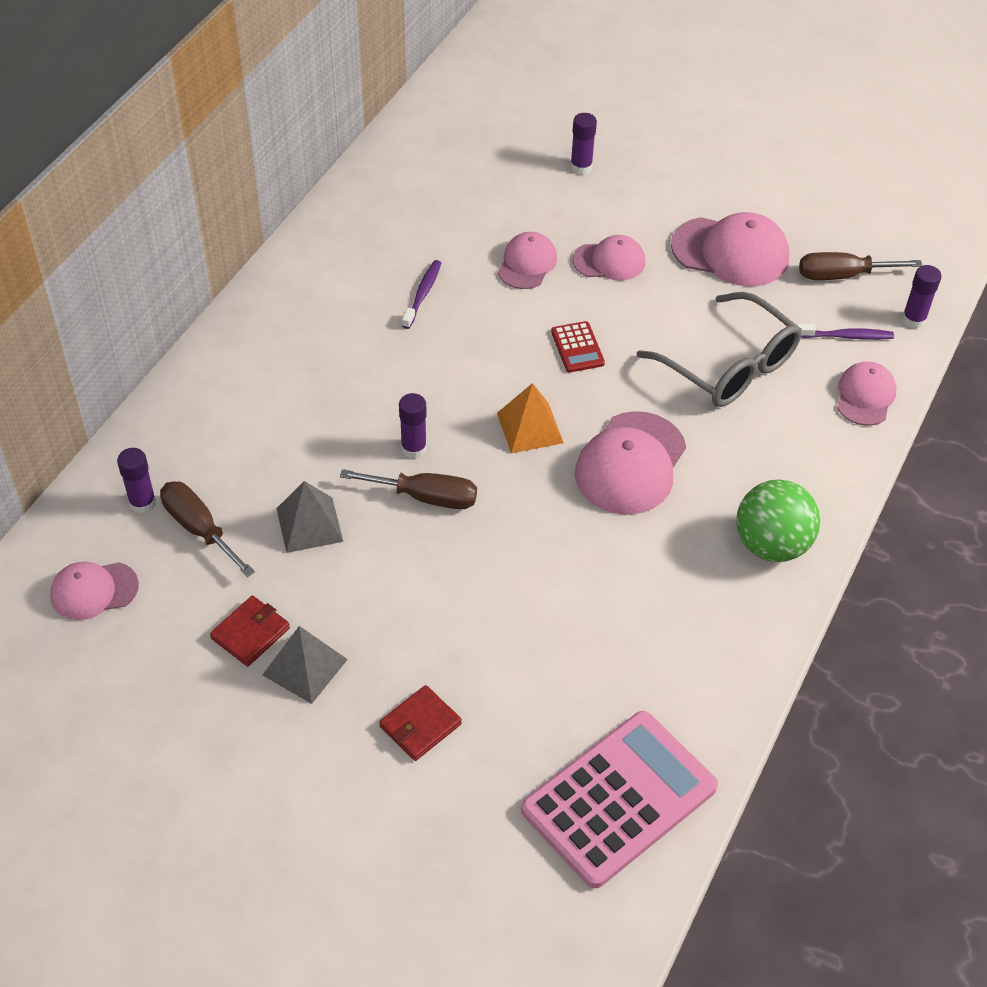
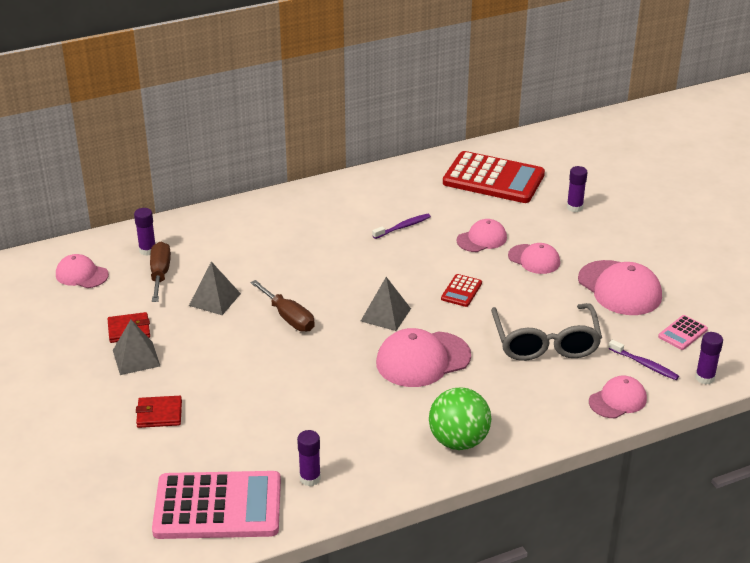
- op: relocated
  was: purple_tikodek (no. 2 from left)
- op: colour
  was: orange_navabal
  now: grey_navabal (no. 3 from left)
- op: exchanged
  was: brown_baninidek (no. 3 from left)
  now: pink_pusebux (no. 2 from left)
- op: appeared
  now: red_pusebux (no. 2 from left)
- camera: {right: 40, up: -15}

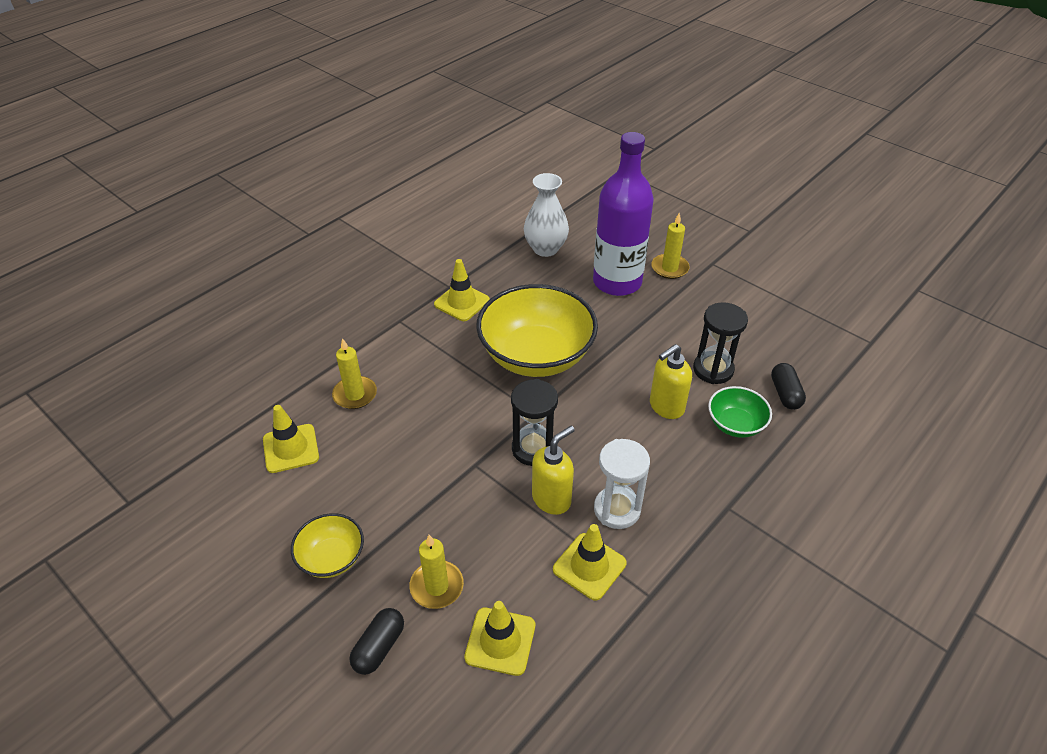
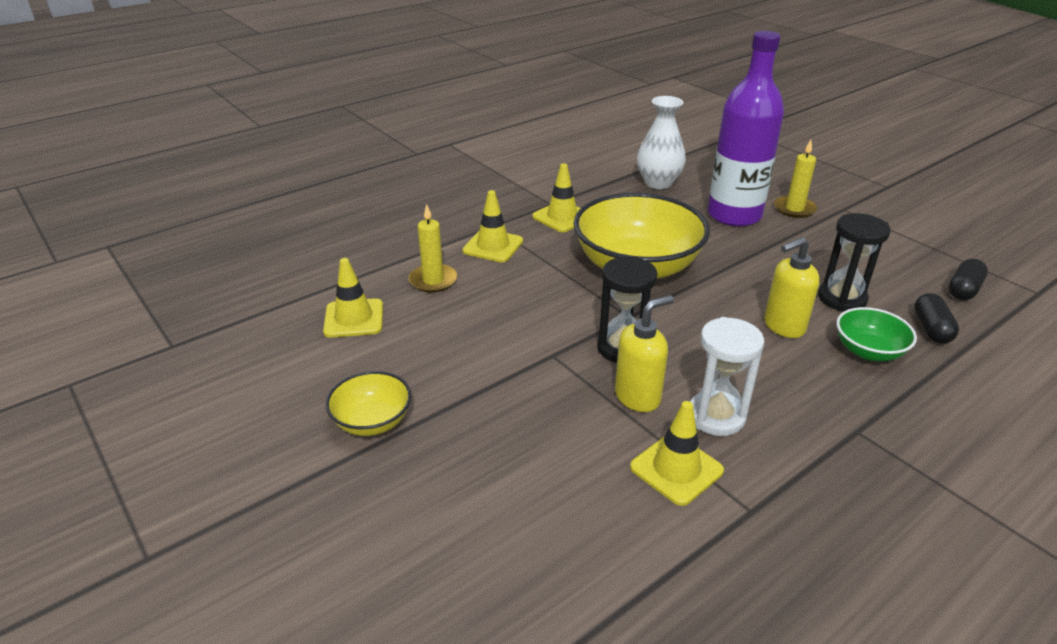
- op: relocated
  was: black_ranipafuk (no. 1 from left in the first image)
  now: black_ranipafuk (no. 2 from left)
- op: missing
  was: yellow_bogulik (no. 2 from left)
- op: relocated
  was: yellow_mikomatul (no. 3 from left in the first image)
  now: yellow_mikomatul (no. 2 from left)
- camera: {right: 10, up: -10}

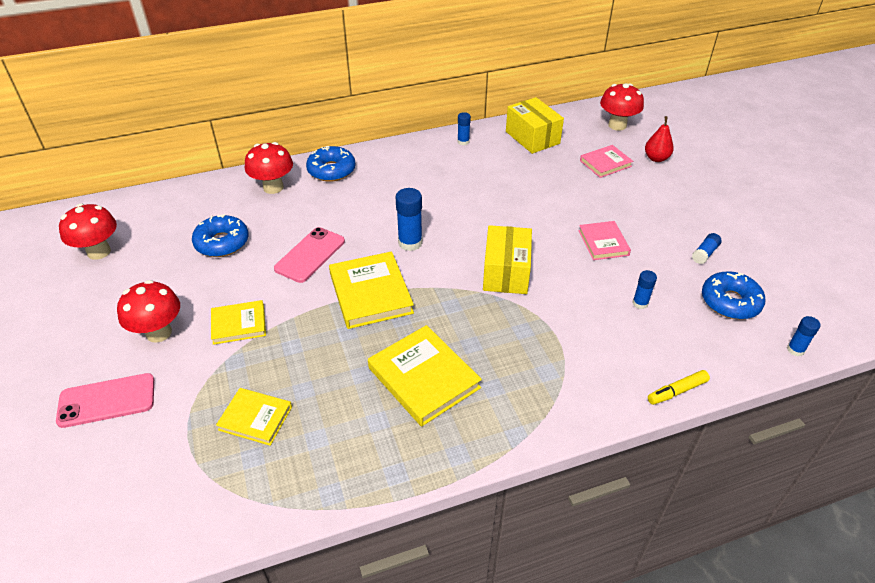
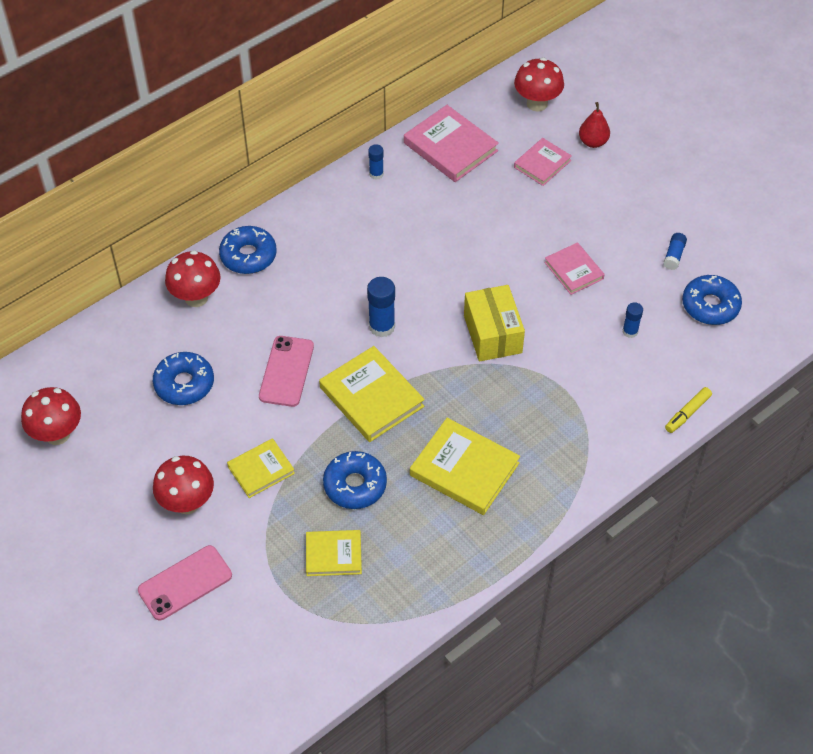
- op: exchanged
  was: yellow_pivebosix (no. 2 from left)
  now: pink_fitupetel (no. 1 from left)
- op: missing
  was: blue_tikodek (no. 5 from left)
- op: appeared
  now: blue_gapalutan (no. 3 from left)
- camera: {right: -20, up: 10}

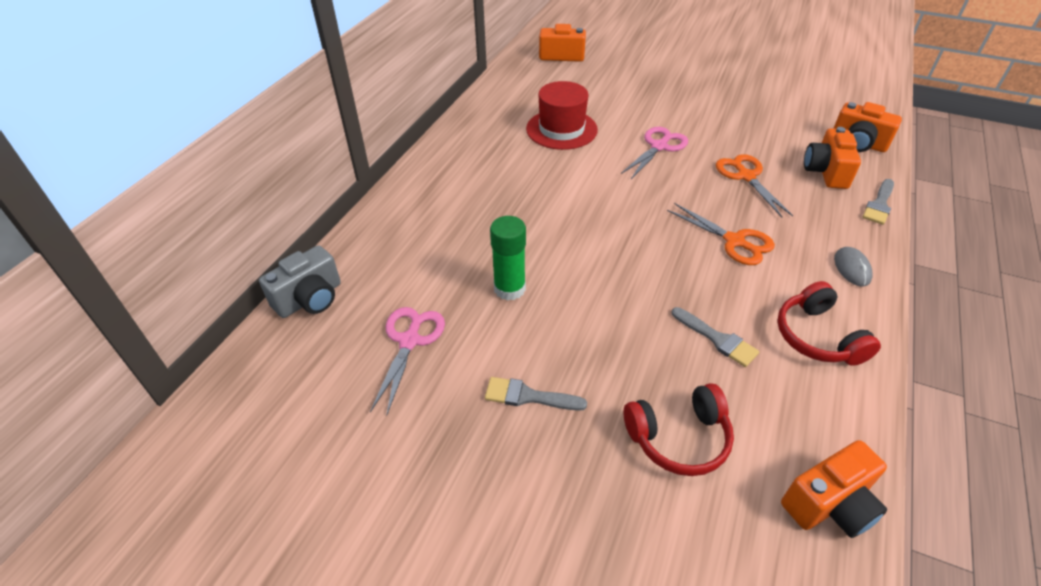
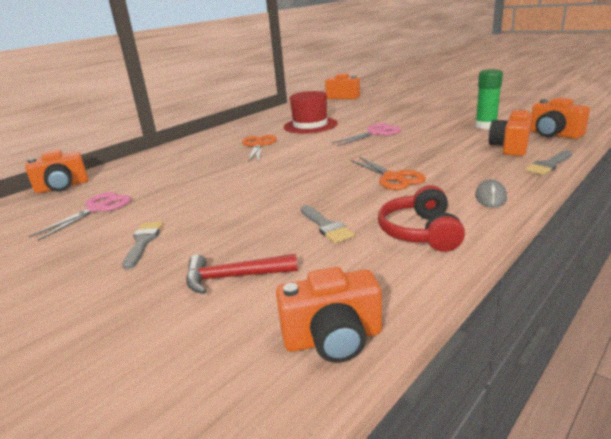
- op: colour
  was: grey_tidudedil
  now: orange_tidudedil (no. 1 from left)
- op: spun
  was: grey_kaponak (no. 1 from left)
  clockwise: 60
- op: relocated
  was: green_tikodek
- op: exchanged
  was: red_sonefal (no. 1 from left)
  now: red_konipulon
- op: relocated
  was: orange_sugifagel (no. 2 from left in the first image)
  now: orange_sugifagel (no. 1 from left)
- camera: {right: 20, up: -20}

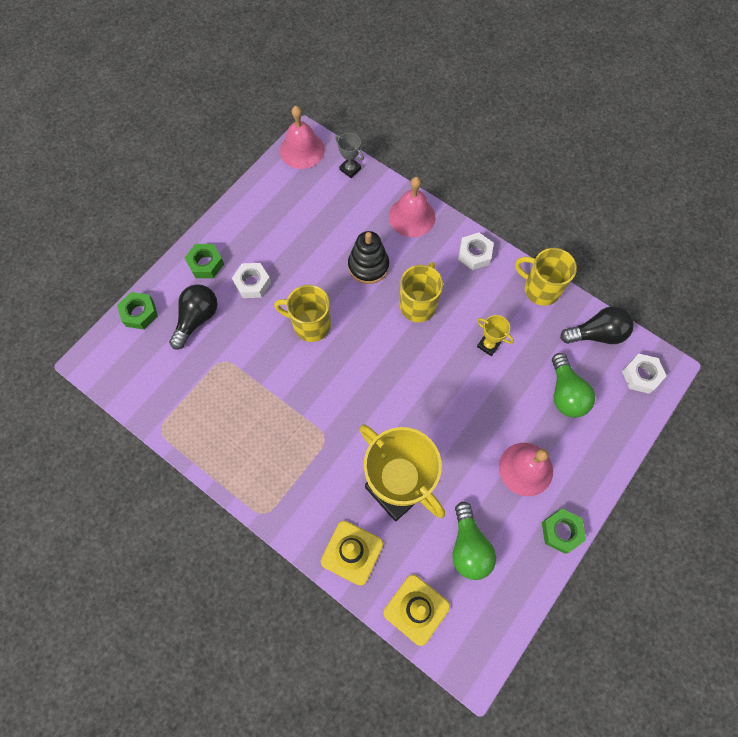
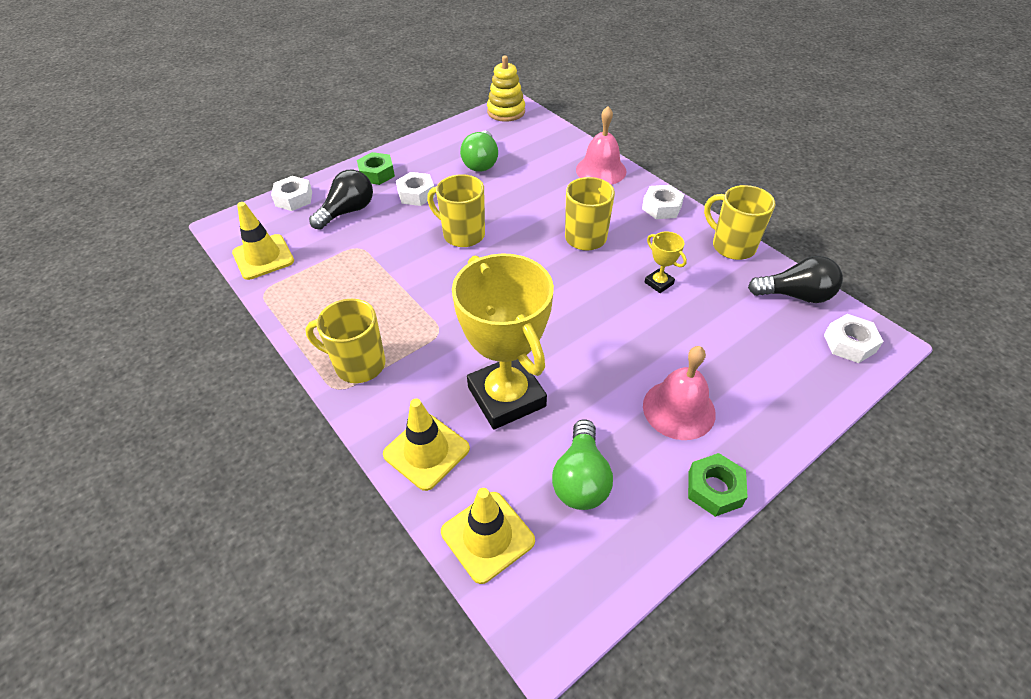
- op: colour
  was: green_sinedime (no. 1 from left)
  now: white_sinedime (no. 1 from left)
- op: exchanged
  was: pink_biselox (no. 1 from left)
  now: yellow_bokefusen
- op: missing
  was: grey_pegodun
- op: missing
  was: black_bokefusen
- op: relocated
  was: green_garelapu (no. 2 from left in the first image)
  now: green_garelapu (no. 1 from left)
- op: appeared
  now: yellow_mikomatul (no. 1 from left)
- op: appeared
  now: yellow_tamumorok (no. 1 from left)
- camera: {right: 15, up: -20}

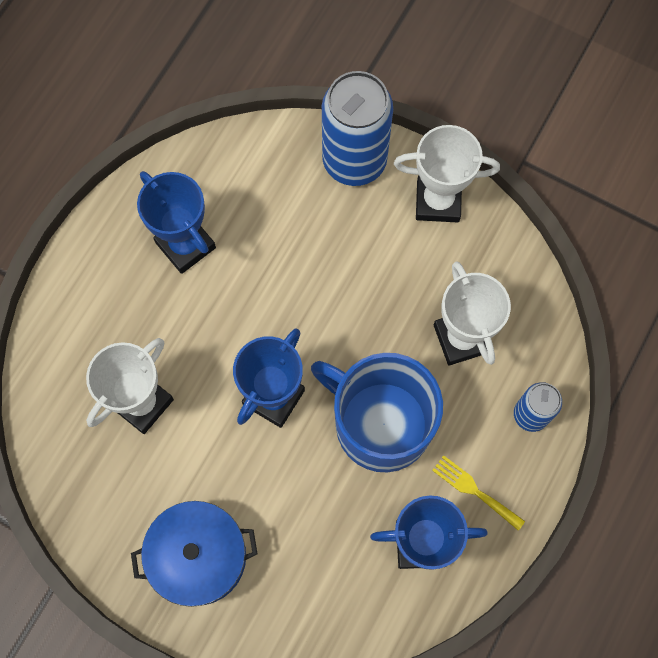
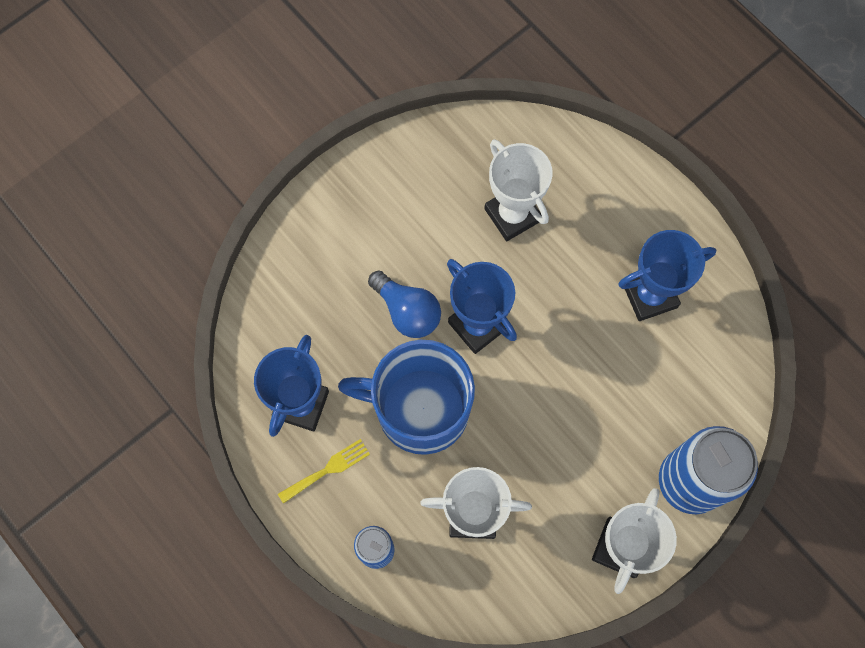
- op: missing
  was: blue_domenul
- op: spun
  was: blue_tamumorok
  clockwise: -135
- op: appeared
  now: blue_garelapu
- camera: {right: 110, up: 0}

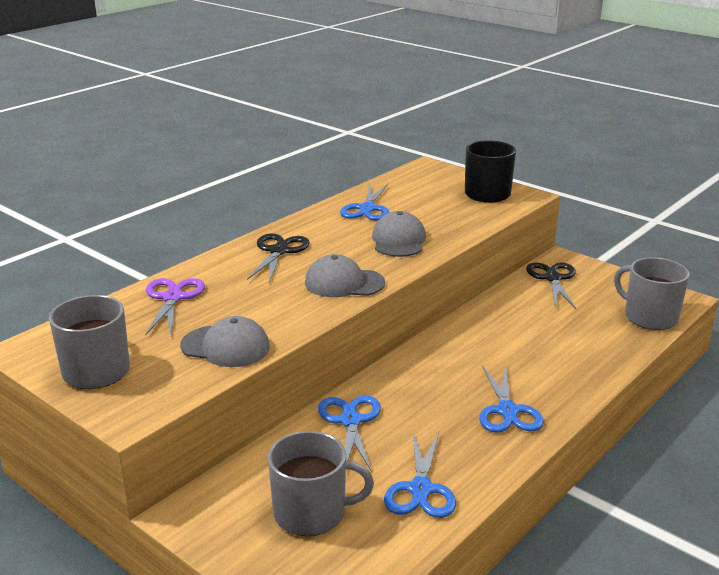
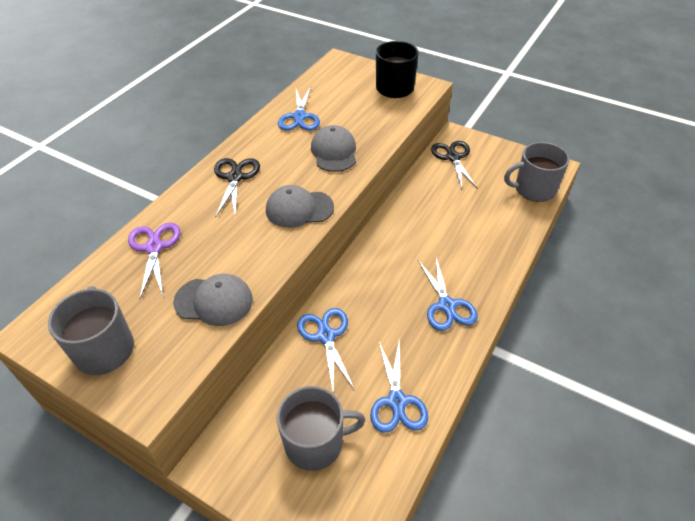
- op: spun
  was: grey_tamumorok (no. 3 from left)
  clockwise: -45
- camera: {right: -10, up: 20}

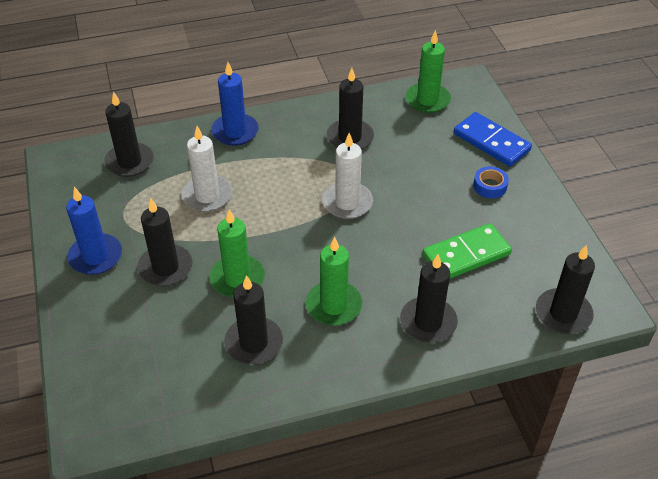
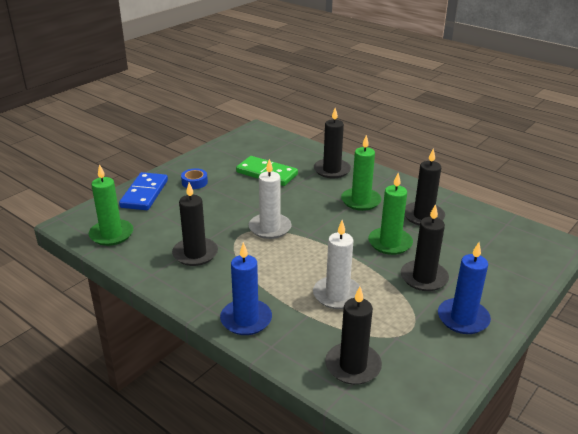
- op: missing
  was: black_bogulik (no. 6 from left)
- camera: {right: -125, up: -15}

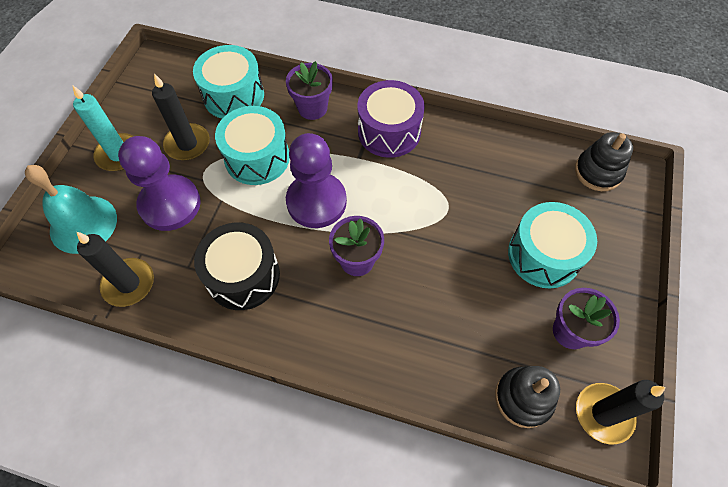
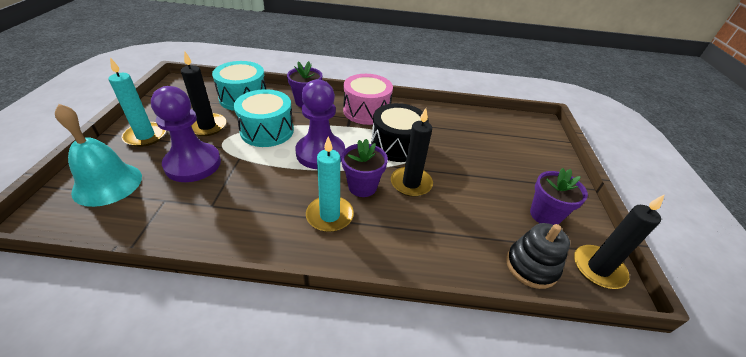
- op: relocated
  was: black_bogulik (no. 1 from left in the first image)
  now: black_bogulik (no. 2 from left)
- op: relocated
  was: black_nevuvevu
- op: colour
  was: purple_nevuvevu
  now: pink_nevuvevu
- op: missing
  was: turquoise_nevuvevu (no. 3 from left)
- op: missing
  was: black_bokefusen (no. 2 from left)
- op: appeared
  now: turquoise_bogulik (no. 2 from left)
- camera: {right: -15, up: -20}

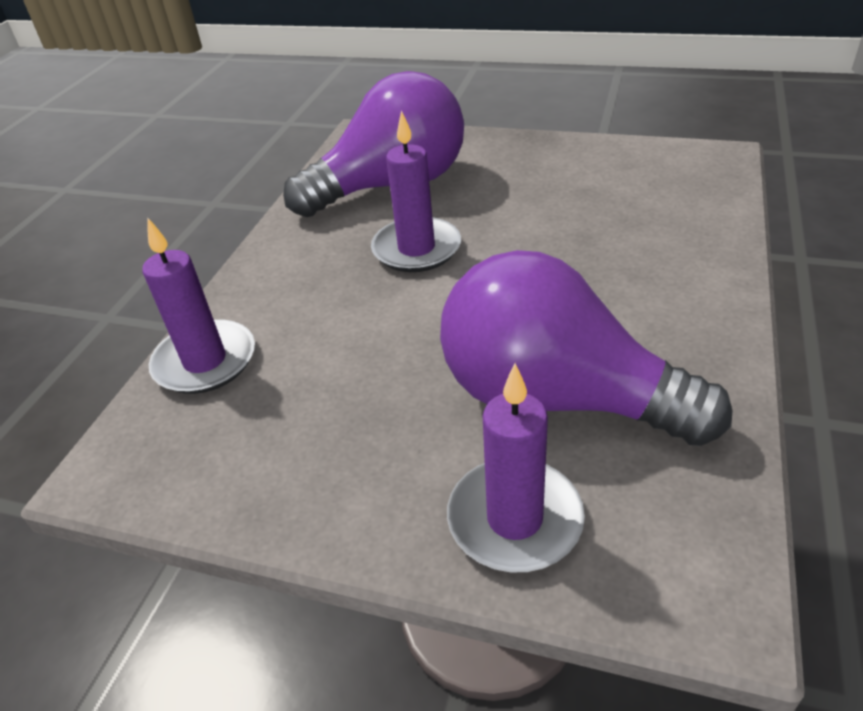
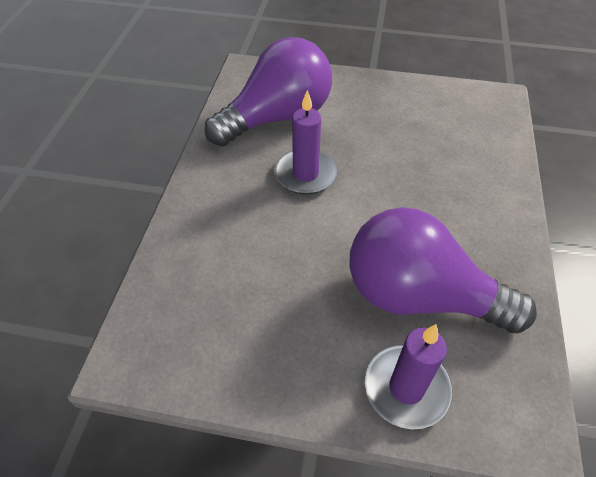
- op: missing
  was: purple_bogulik (no. 1 from left)
- camera: {right: -10, up: 10}

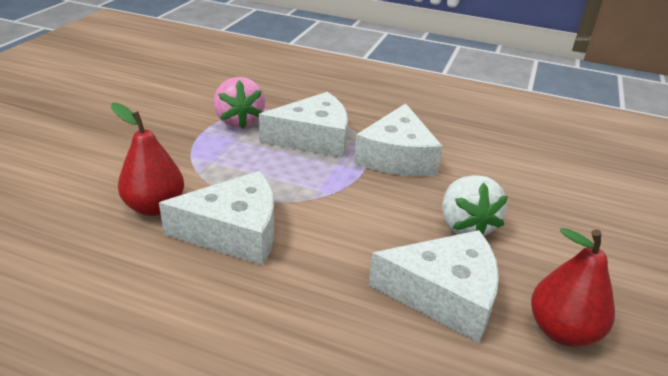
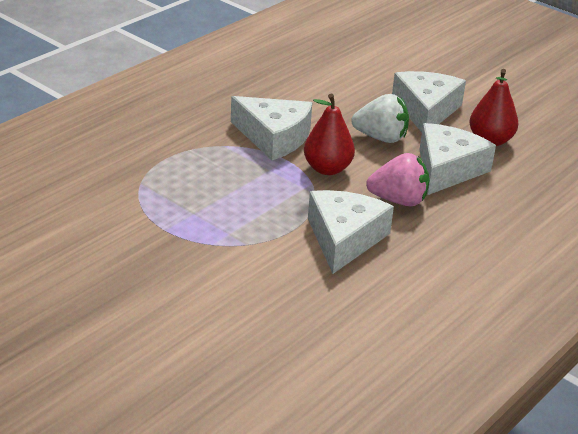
- op: relocated
  was: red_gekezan (no. 1 from left)
- op: relocated
  was: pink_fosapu
- op: relocated
  was: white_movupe (no. 2 from left in the first image)
  now: white_movupe (no. 3 from left)
- camera: {right: -70, up: 0}

